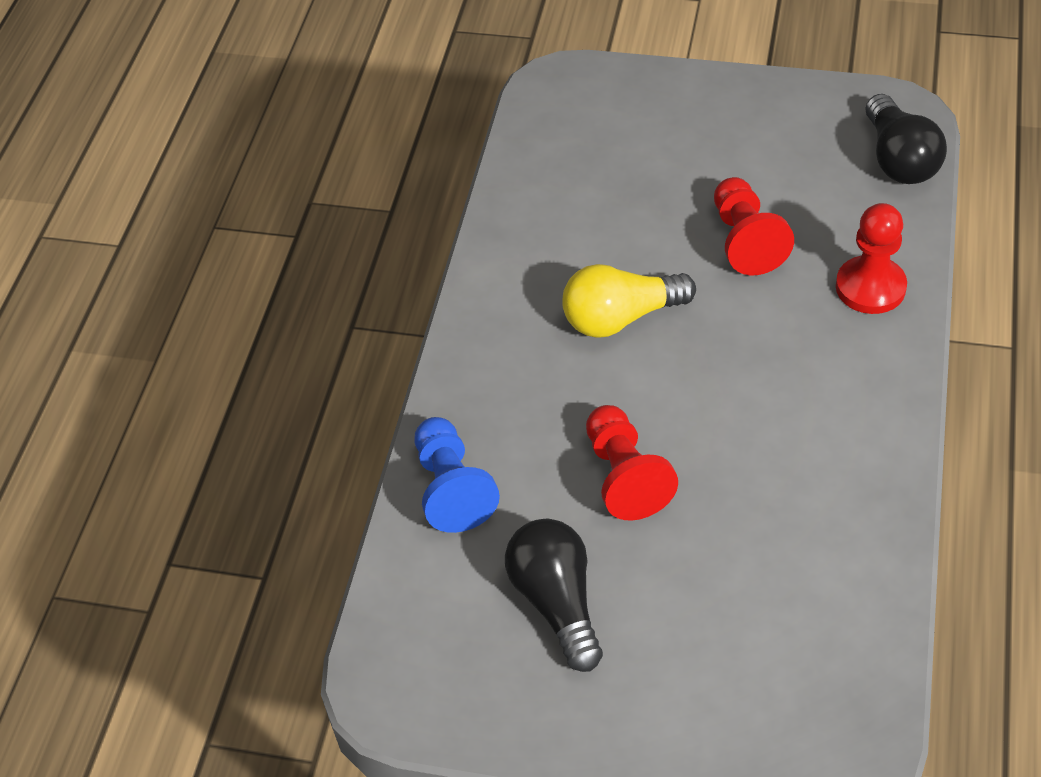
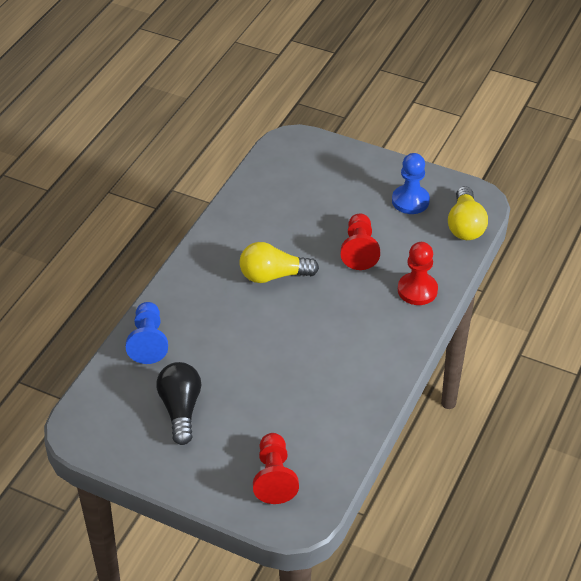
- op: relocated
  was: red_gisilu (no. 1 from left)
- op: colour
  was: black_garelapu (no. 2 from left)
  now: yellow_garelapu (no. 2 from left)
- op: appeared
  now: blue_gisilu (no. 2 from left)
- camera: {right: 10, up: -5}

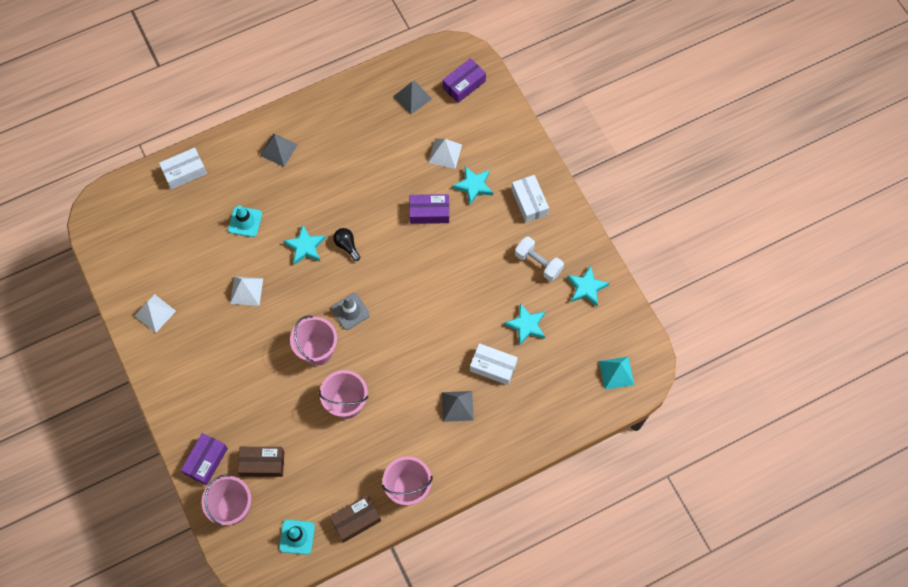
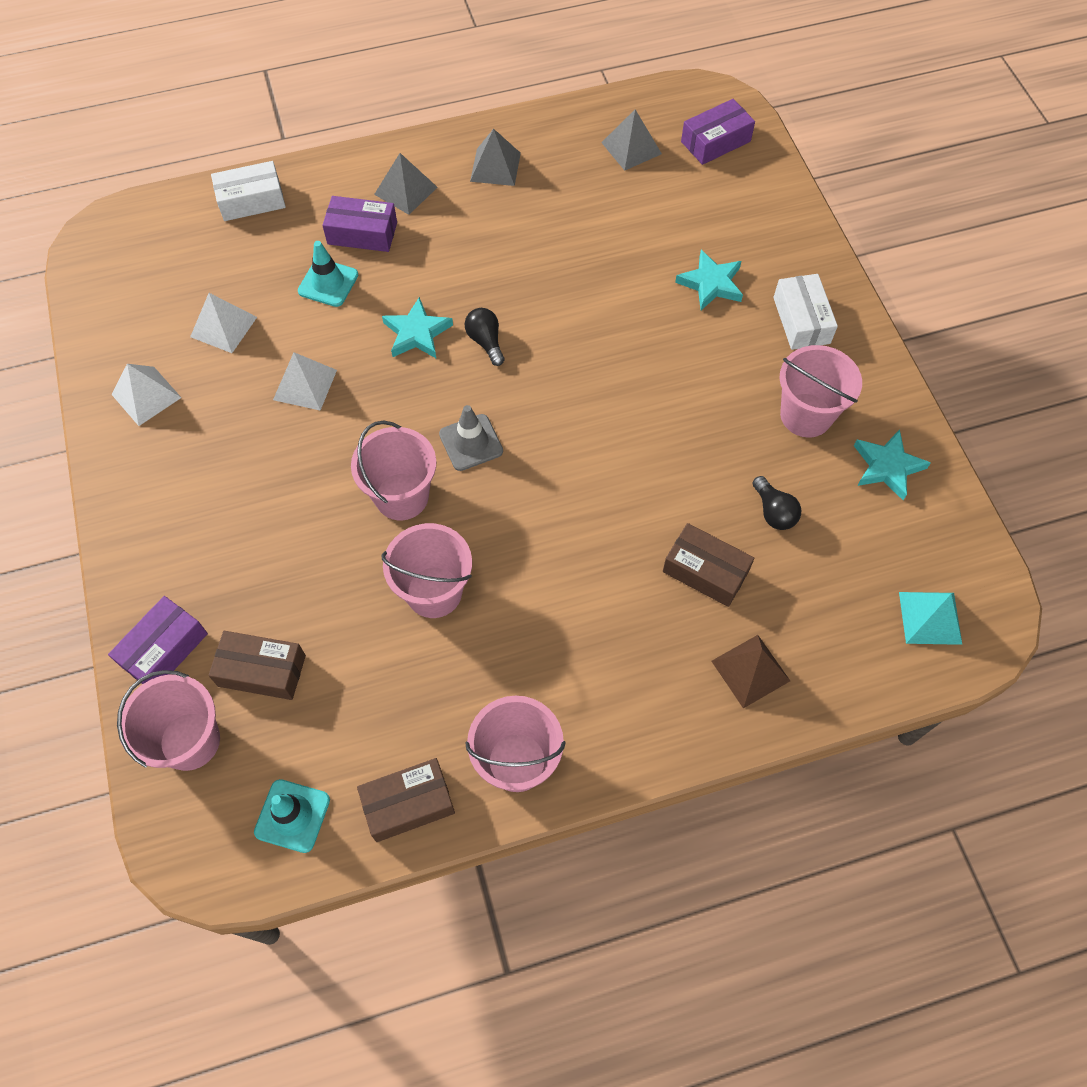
- op: relocated
  was: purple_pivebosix (no. 2 from left)
- op: relocated
  was: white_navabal (no. 3 from left in the first image)
  now: white_navabal (no. 2 from left)
- op: relocated
  was: grey_navabal (no. 3 from left in the first image)
  now: grey_navabal (no. 2 from left)
- op: colour
  was: white_pivebosix (no. 2 from left)
  now: brown_pivebosix (no. 3 from left)
- op: exchanged
  was: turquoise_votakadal (no. 3 from left)
  now: black_garelapu (no. 2 from left)
- op: exchanged
  was: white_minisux
  now: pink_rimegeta (no. 5 from left)
- op: appeared
  now: brown_navabal
- camera: {right: 10, up: -5}

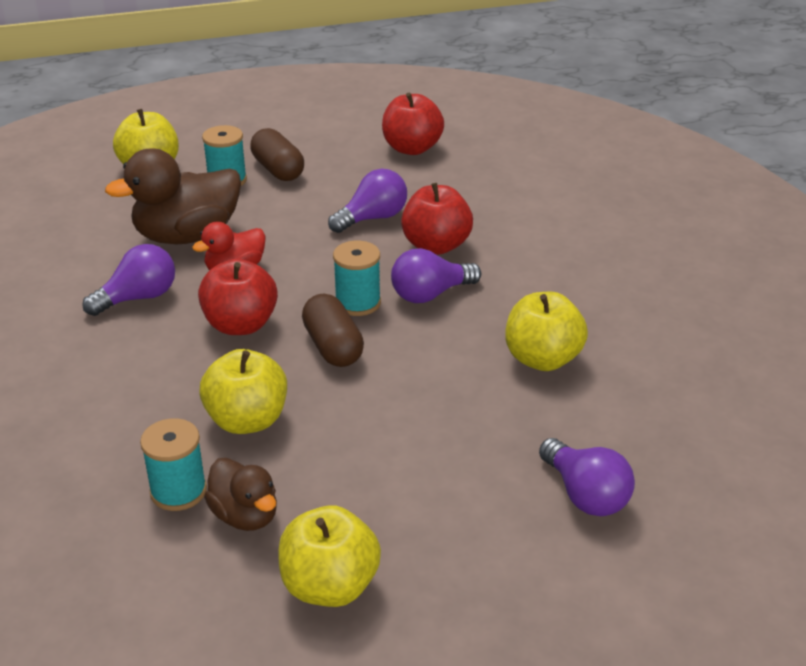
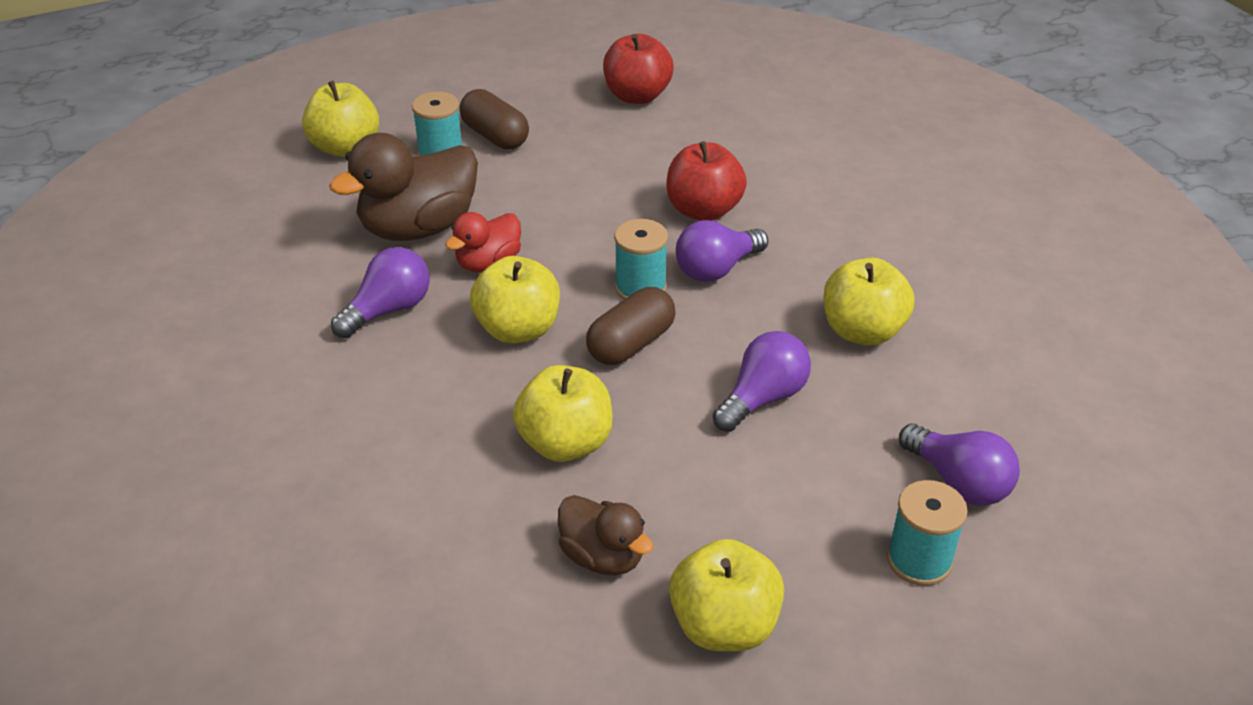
- op: relocated
  was: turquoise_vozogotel (no. 1 from left in the first image)
  now: turquoise_vozogotel (no. 3 from left)
- op: colour
  was: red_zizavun (no. 1 from left)
  now: yellow_zizavun (no. 2 from left)
- op: spun
  was: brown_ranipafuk (no. 2 from left)
  clockwise: 75
- op: relocated
  was: purple_garelapu (no. 2 from left in the first image)
  now: purple_garelapu (no. 3 from left)
- camera: {right: -10, up: 5}

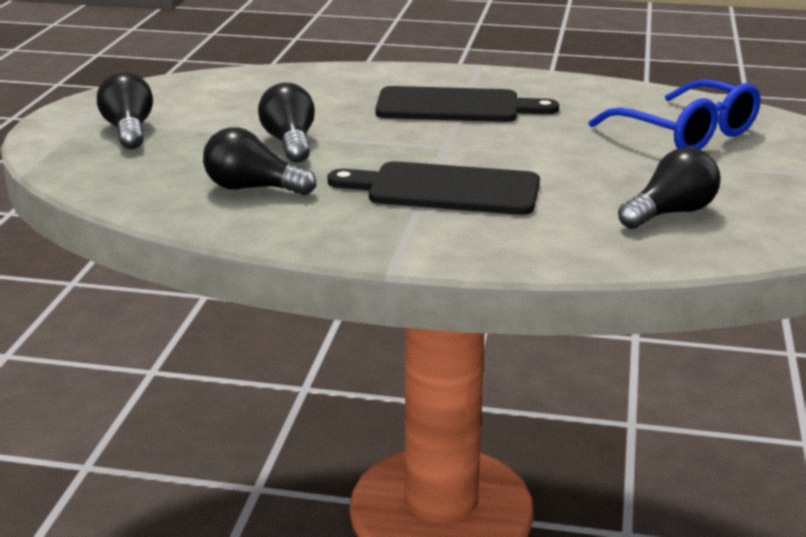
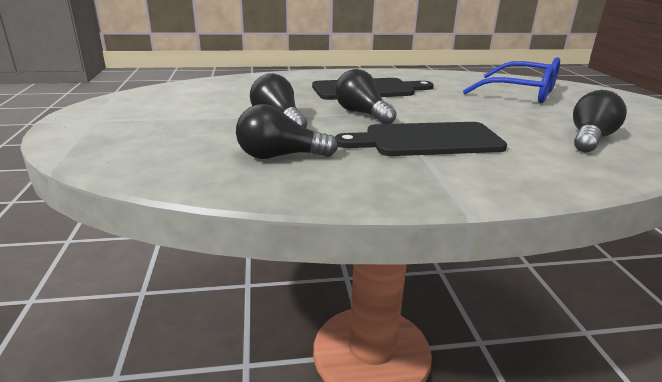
- op: relocated
  was: black_garelapu (no. 1 from left in the first image)
  now: black_garelapu (no. 3 from left)
- camera: {right: -20, up: 0}

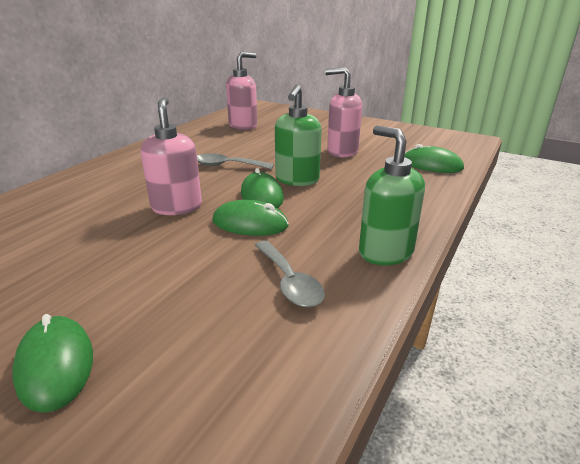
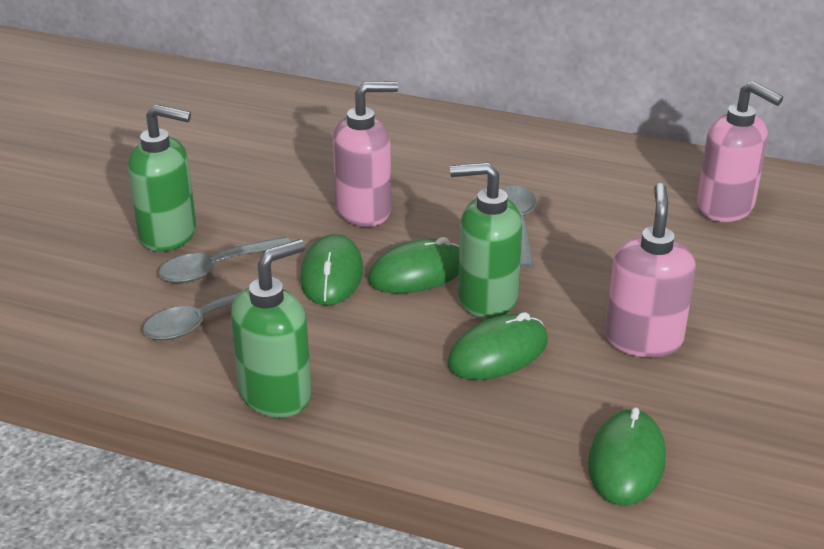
- op: relocated
  was: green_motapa (no. 1 from left in the first image)
  now: green_motapa (no. 3 from left)
- op: appeared
  now: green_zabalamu (no. 1 from left)
- op: appeared
  now: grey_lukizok (no. 2 from left)
- camera: {right: 80, up: 5}

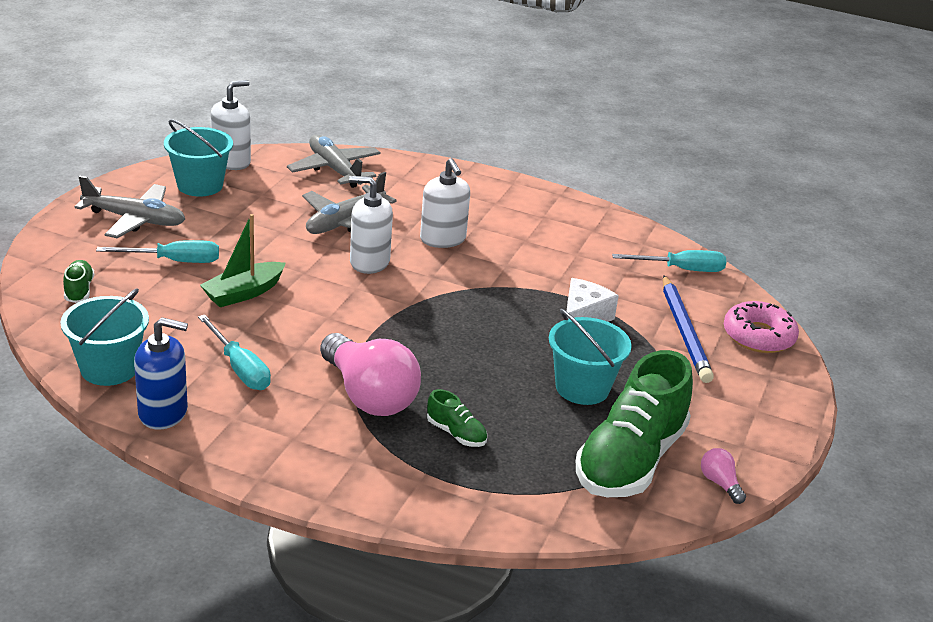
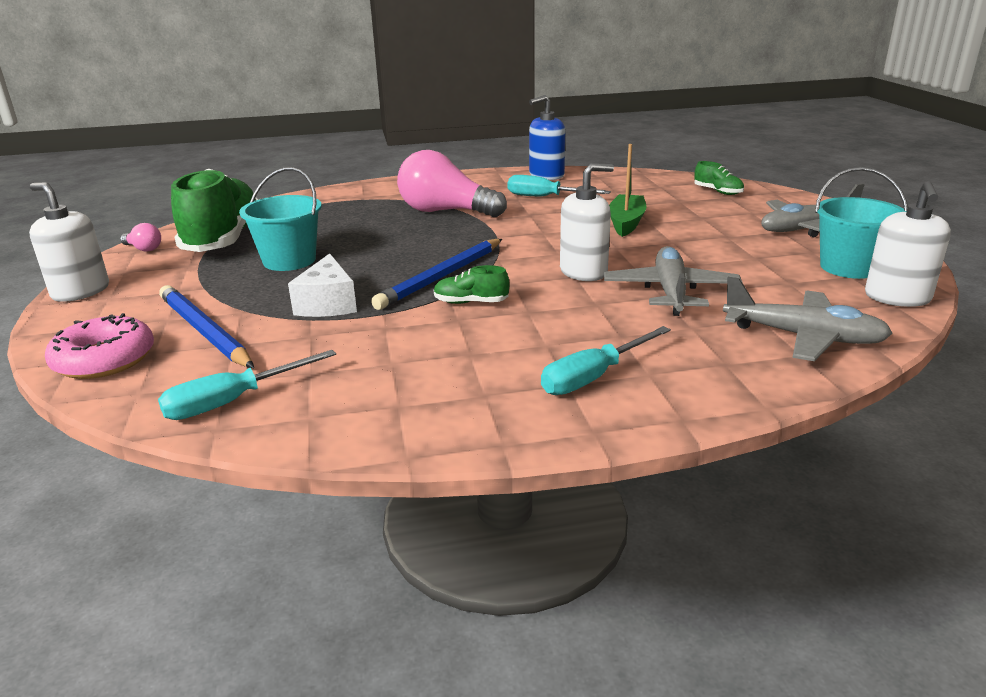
- op: missing
  was: turquoise_rimegeta (no. 1 from left)
- op: relocated
  was: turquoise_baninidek (no. 1 from left in the first image)
  now: turquoise_baninidek (no. 3 from left)
- op: relocated
  was: white_zabalamu (no. 3 from left in the first image)
  now: white_zabalamu (no. 1 from left)
- op: relocated
  was: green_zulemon (no. 2 from left)
- op: appeared
  now: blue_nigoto (no. 2 from left)
- camera: {right: 150, up: -5}

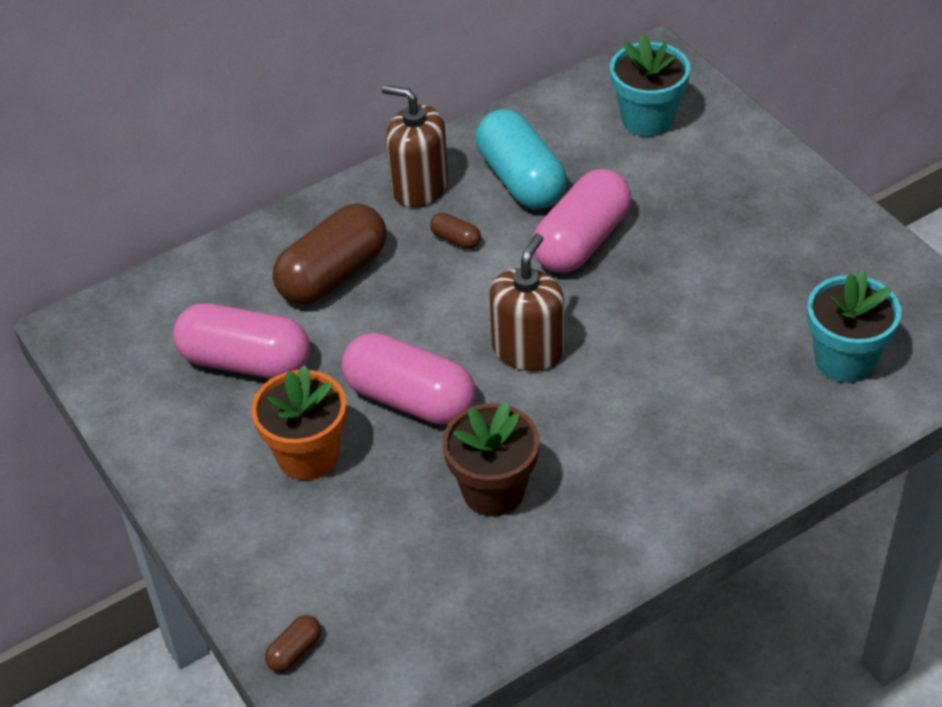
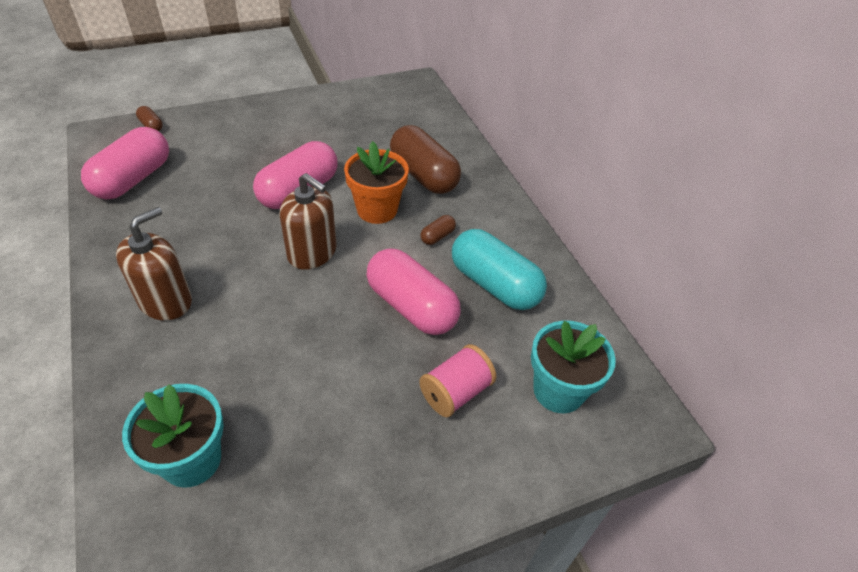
- op: relocated
  was: pink_ranipafuk (no. 1 from left)
- op: relocated
  was: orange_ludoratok
- op: relocated
  was: brown_zabalamu (no. 1 from left)
- op: missing
  was: brown_ludoratok
- op: spun
  was: turquoise_ranipafuk
  clockwise: 60
- op: appeared
  now: pink_vozogotel
- camera: {right: 95, up: 0}

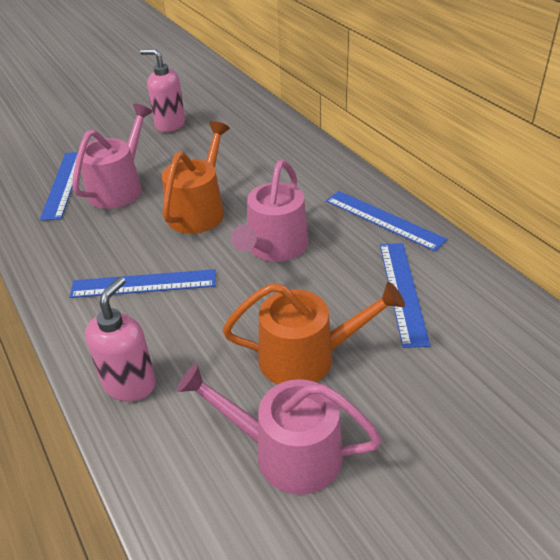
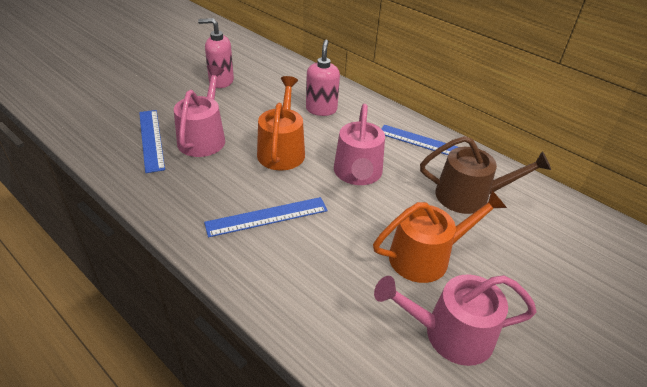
- op: relocated
  was: pink_zabalamu (no. 1 from left in the first image)
  now: pink_zabalamu (no. 2 from left)
- op: exchanged
  was: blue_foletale (no. 4 from left)
  now: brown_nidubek
- camera: {right: -20, up: 0}

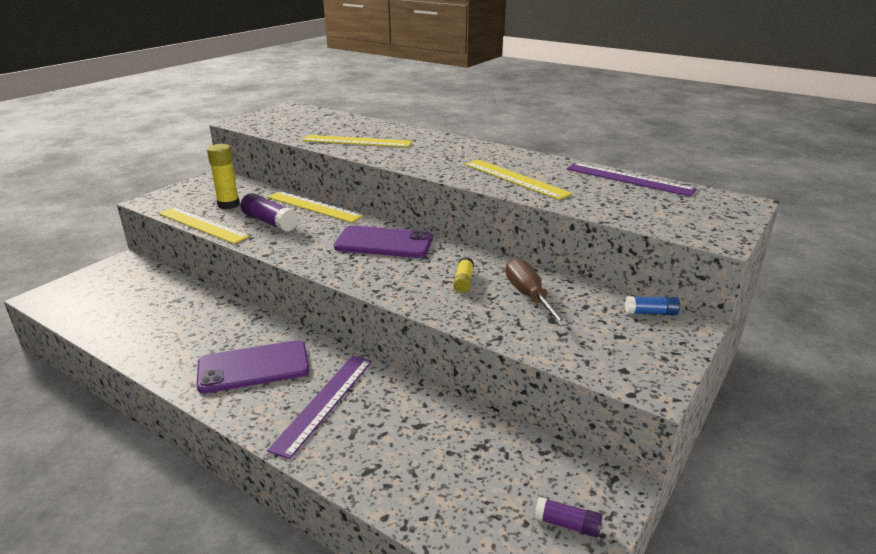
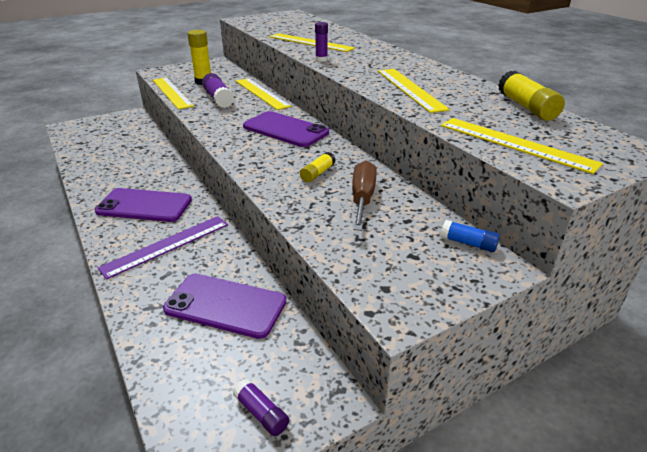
- op: exchanged
  was: purple_foletale (no. 2 from left)
  now: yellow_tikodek (no. 3 from left)
- op: appeared
  now: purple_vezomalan (no. 2 from left)
- op: appeared
  now: purple_tikodek (no. 3 from left)
- op: appeared
  now: yellow_foletale (no. 5 from left)
- camera: {right: 25, up: 5}

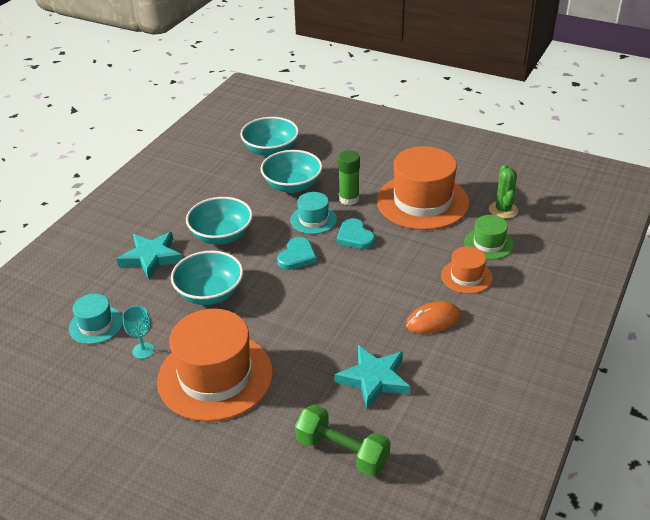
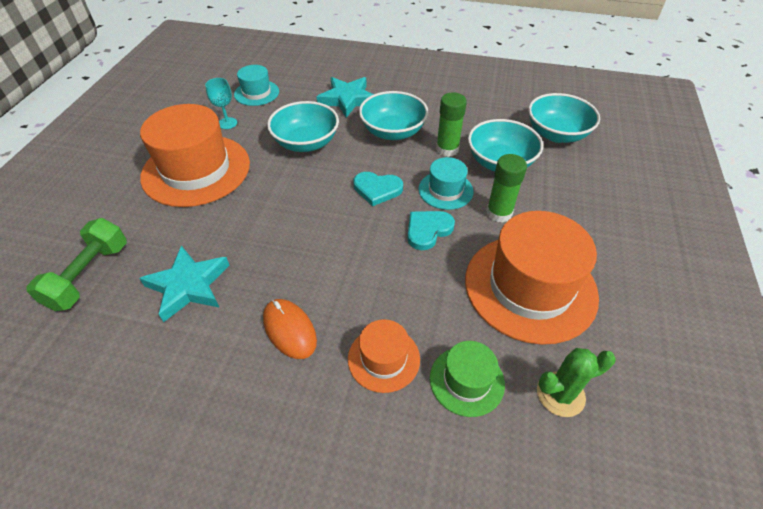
- op: appeared
  now: green_tikodek (no. 1 from left)
- camera: {right: 75, up: 10}

